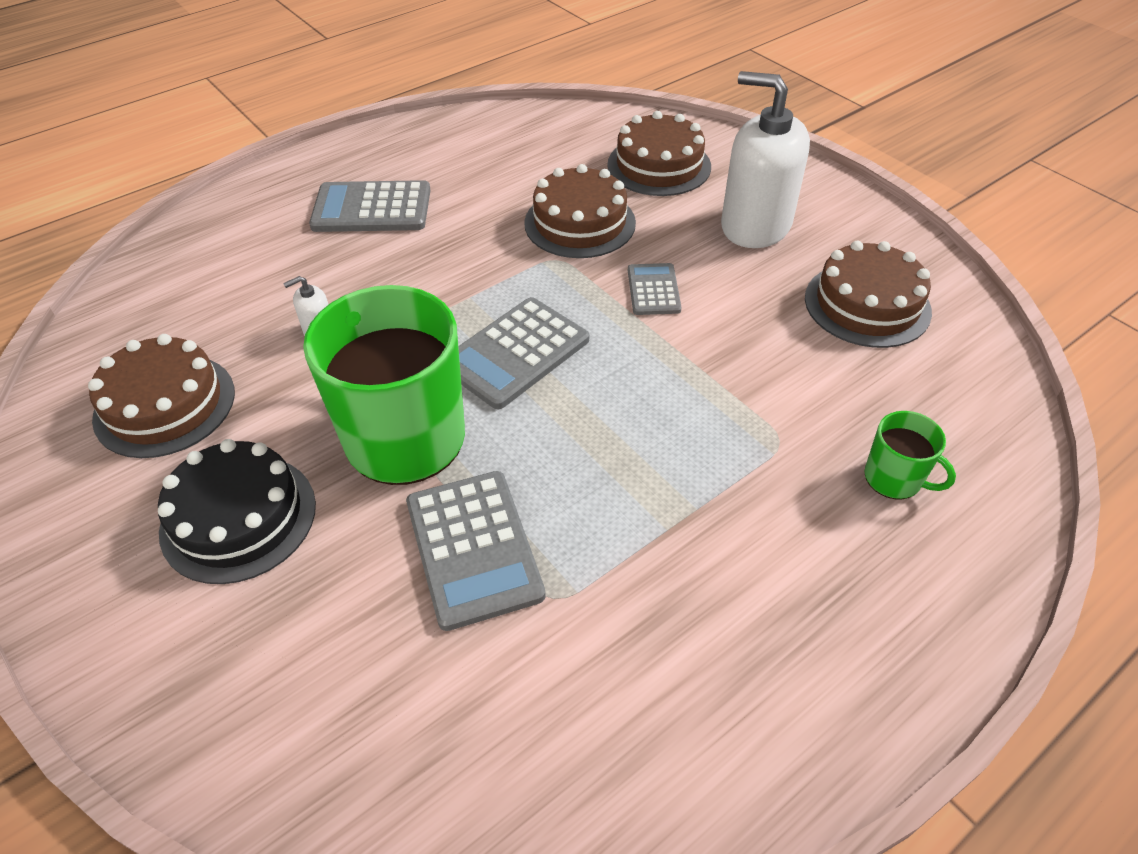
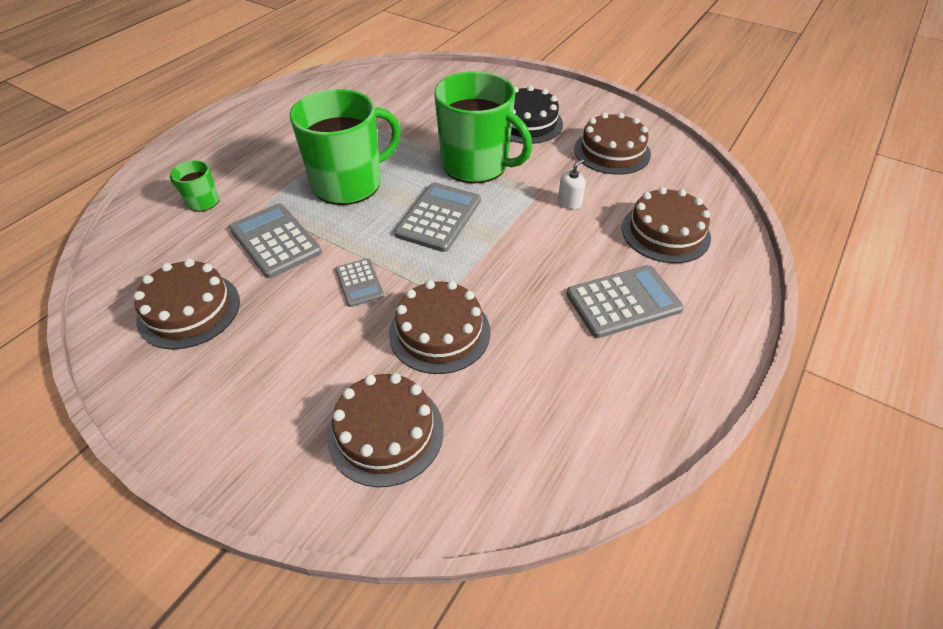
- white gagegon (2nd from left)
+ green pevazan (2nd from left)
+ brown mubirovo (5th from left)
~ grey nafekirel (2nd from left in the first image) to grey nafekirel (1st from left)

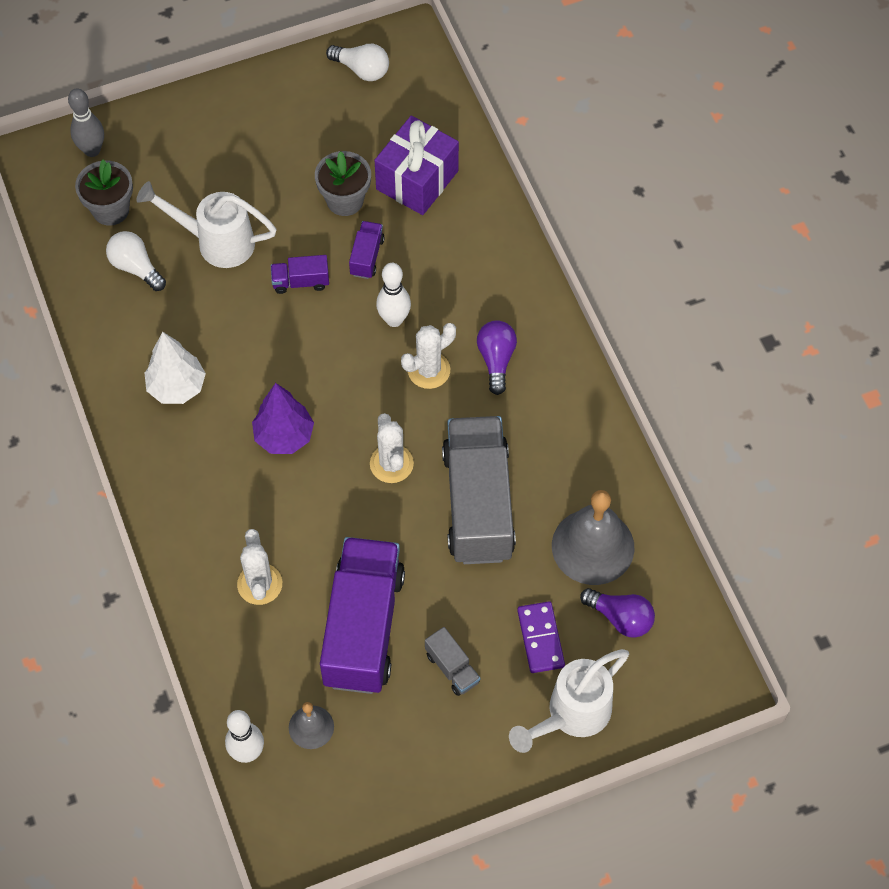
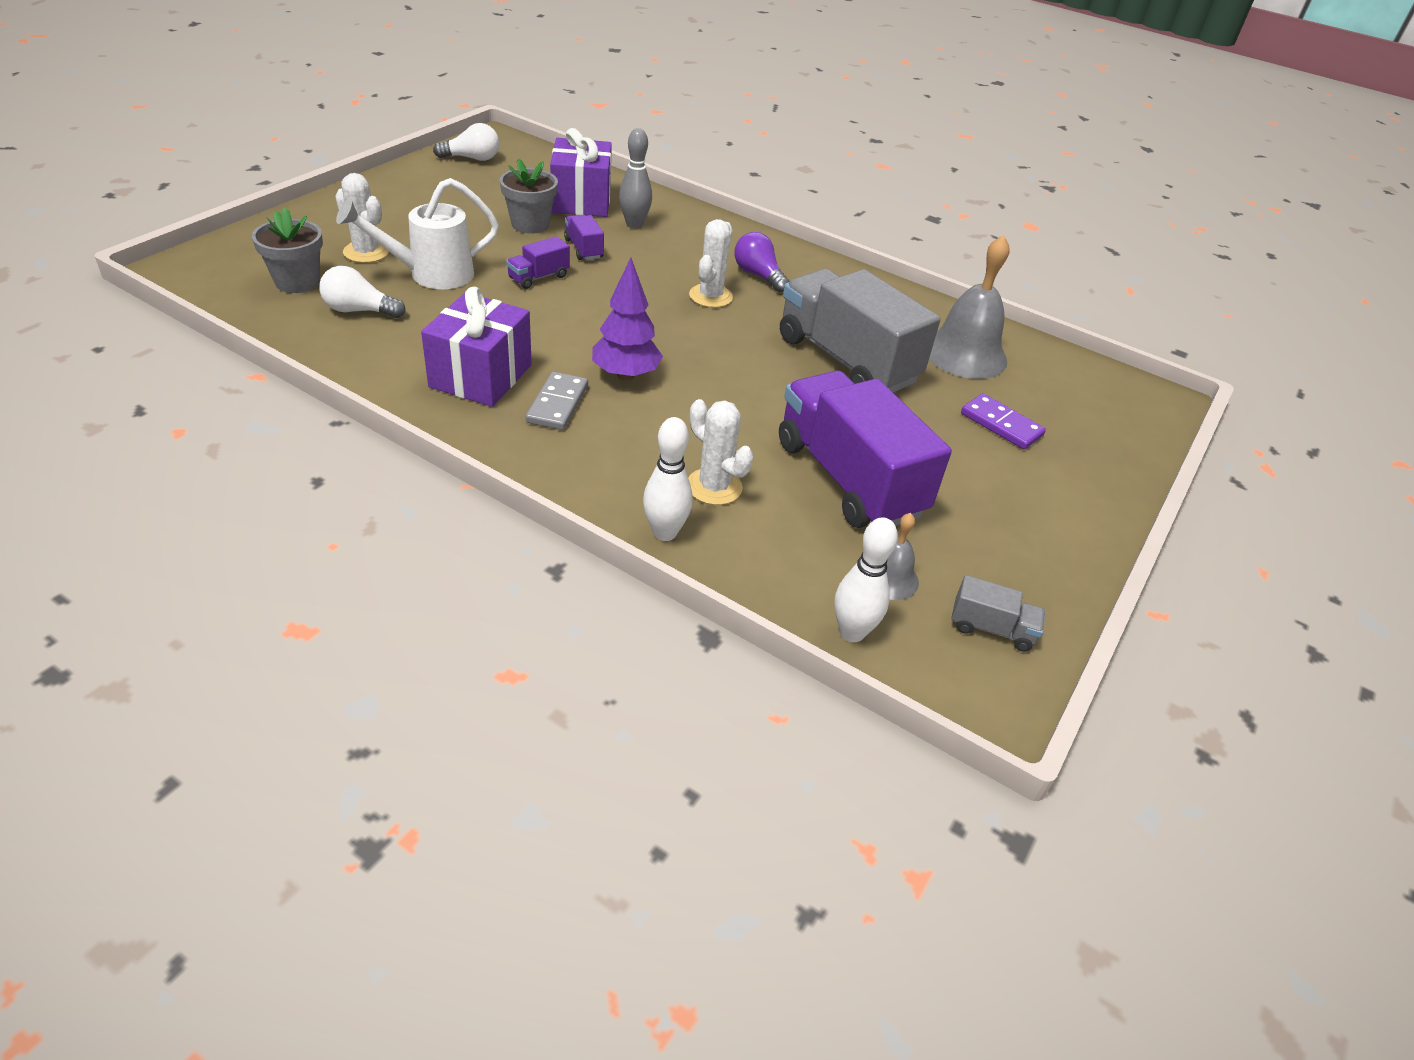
- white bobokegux (2nd from left)
- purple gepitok (2nd from left)
+ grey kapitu
~ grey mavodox
~ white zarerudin (2nd from left in the first image) to white zarerudin (1st from left)
~ white mavodox (2nd from left in the first image) to white mavodox (1st from left)
~ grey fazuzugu (1st from left in the first image) to grey fazuzugu (2nd from left)
~ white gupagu to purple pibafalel (1st from left)

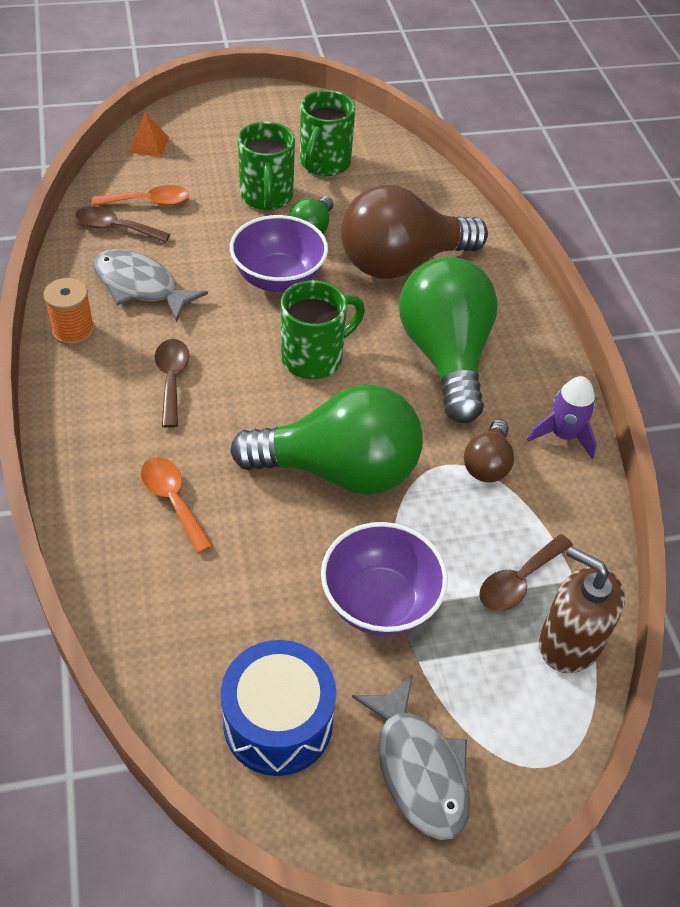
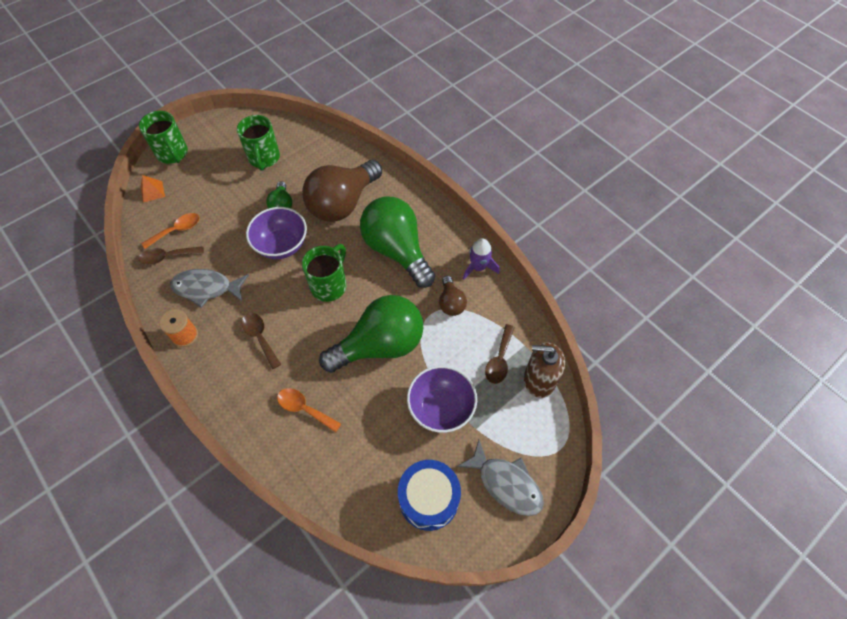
~ green pevazan (1st from left)

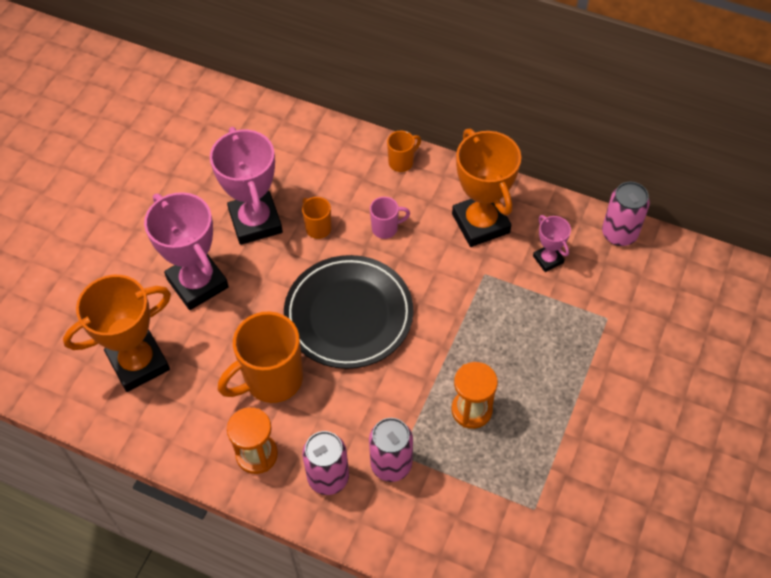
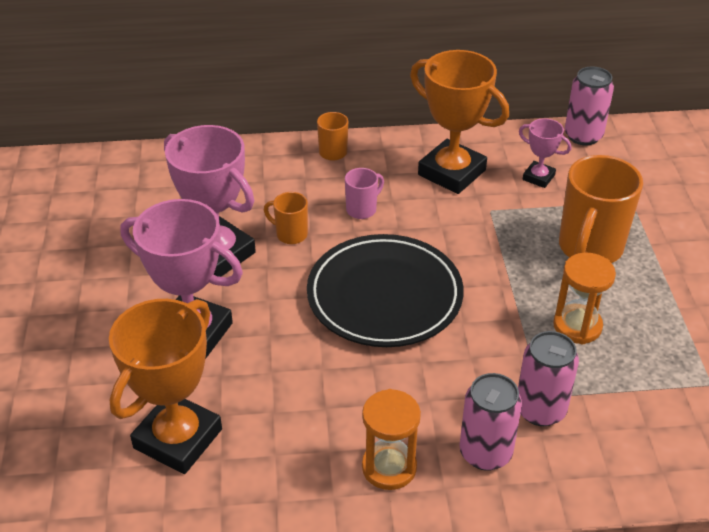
~ orange pevazan (1st from left in the first image) to orange pevazan (3rd from left)

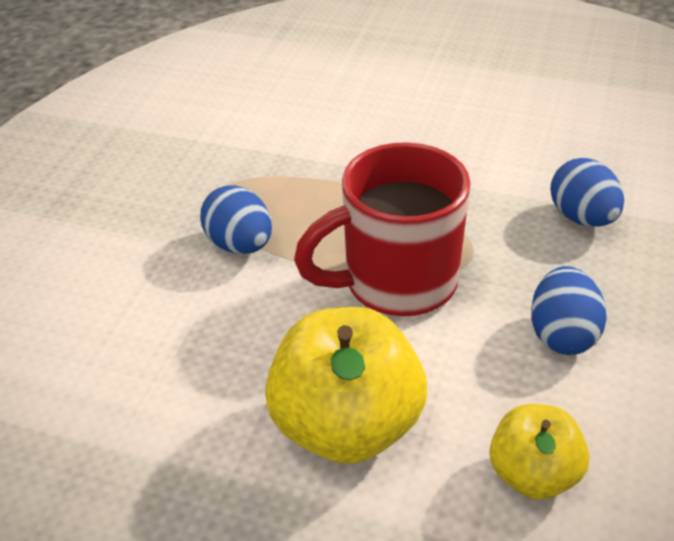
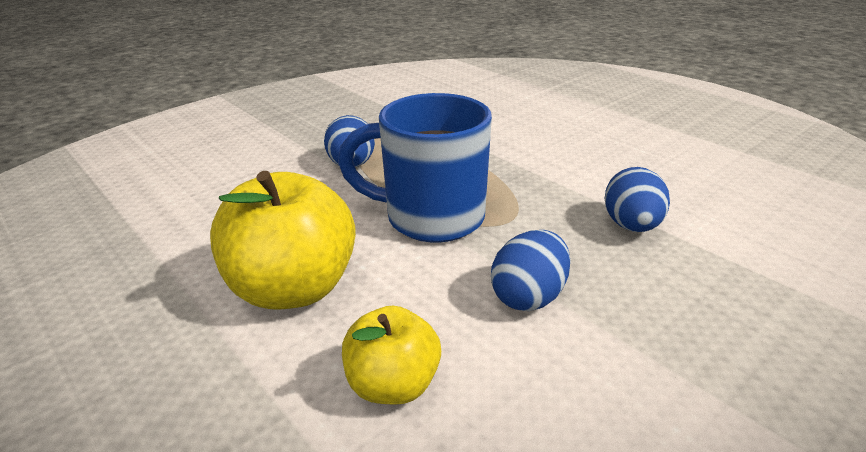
~ red pevazan to blue pevazan

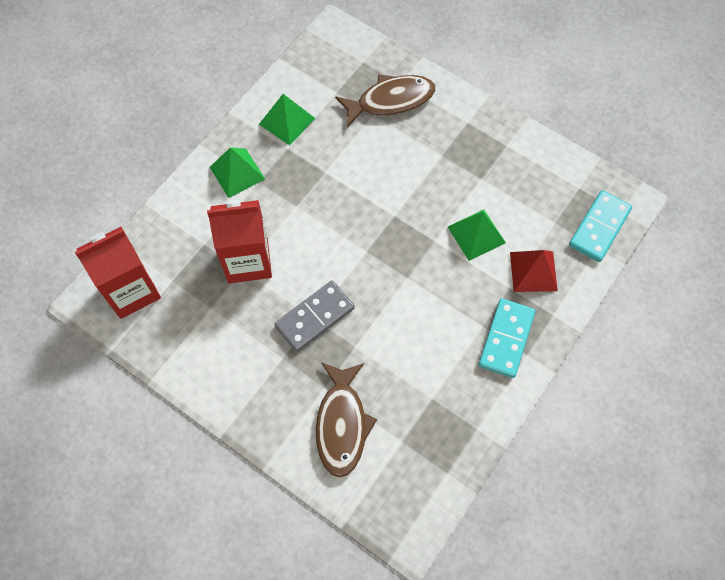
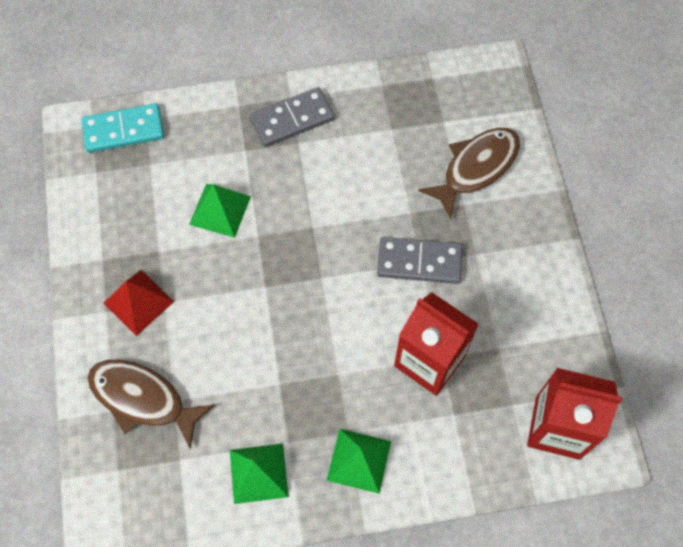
~ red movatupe
~ turquoise kapitu (1st from left) to grey kapitu (1st from left)

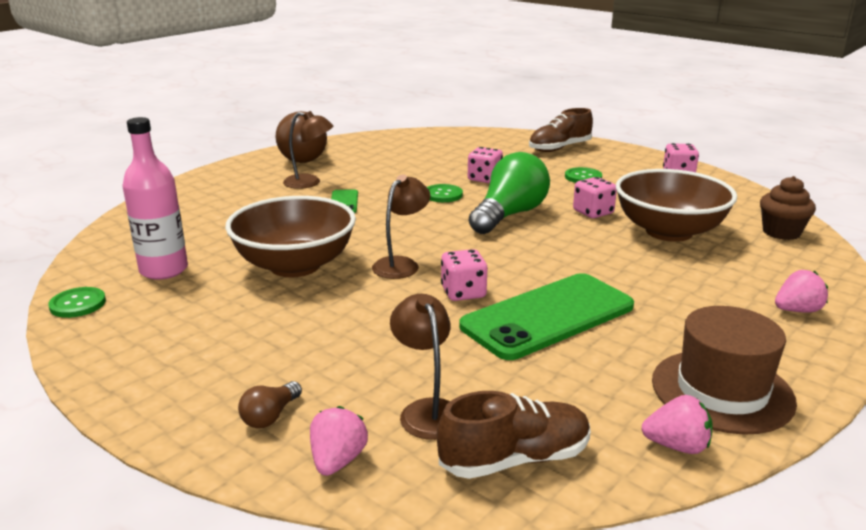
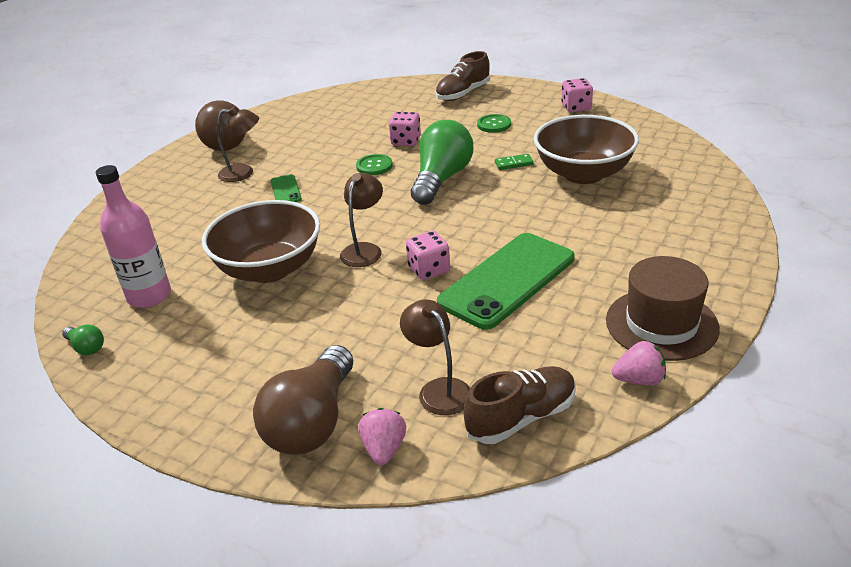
- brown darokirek
- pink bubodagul (3rd from left)
~ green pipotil (1st from left) to green gepitok (1st from left)
~ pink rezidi (3rd from left) to green kapitu
~ brown gepitok (1st from left in the first image) x2.30

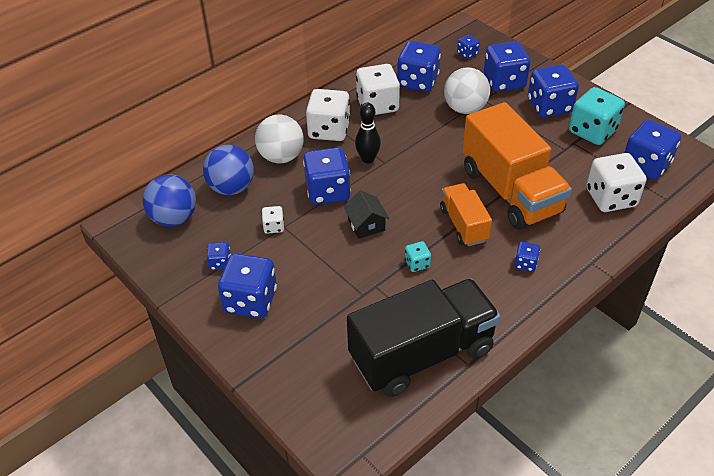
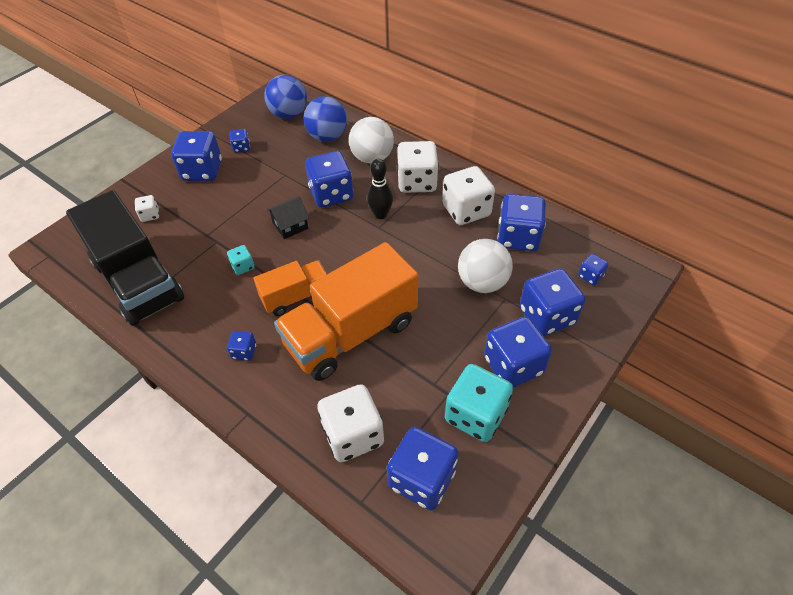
~ white rezidi (1st from left)

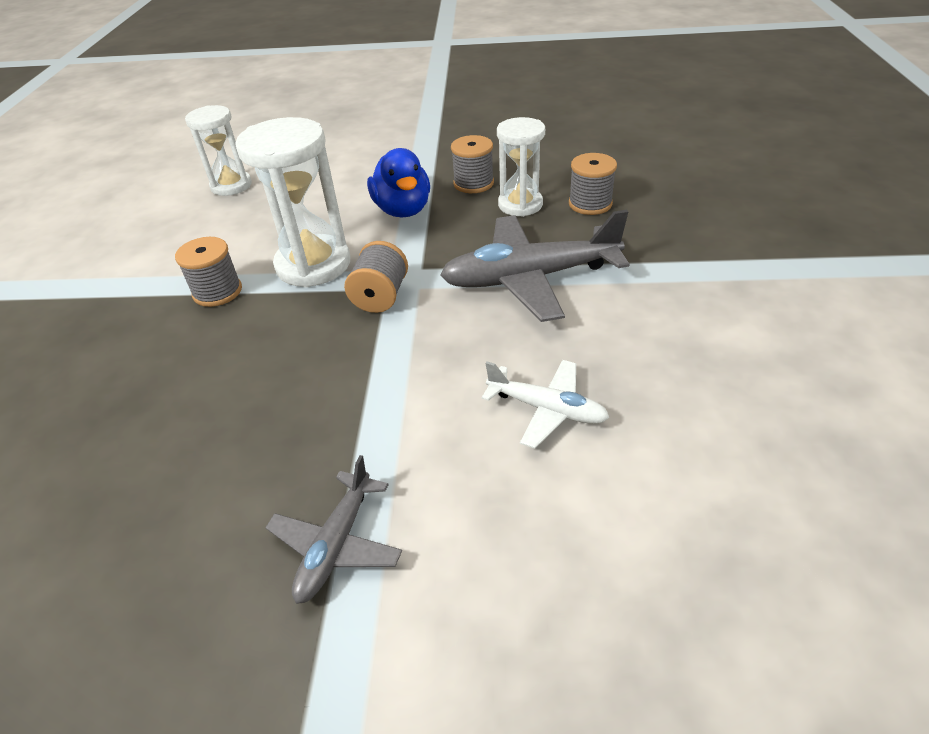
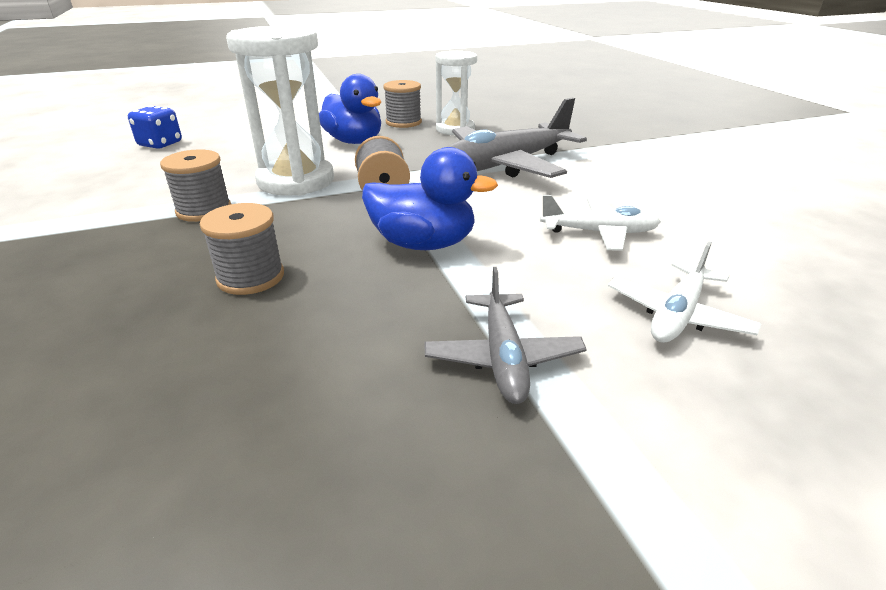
+ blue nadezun (2nd from left)
+ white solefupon (2nd from left)
~ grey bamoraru (4th from left in the first image) to grey bamoraru (2nd from left)
~ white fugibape (1st from left) to blue rezidi

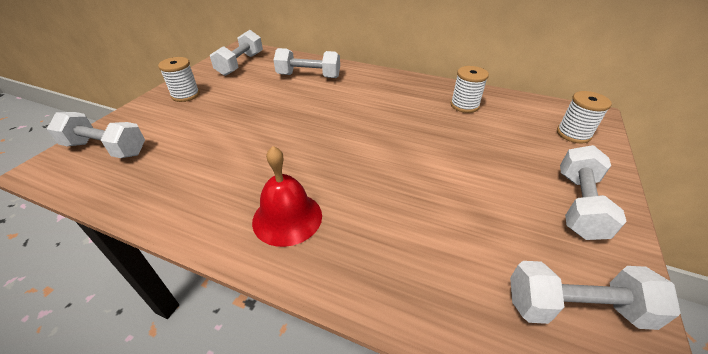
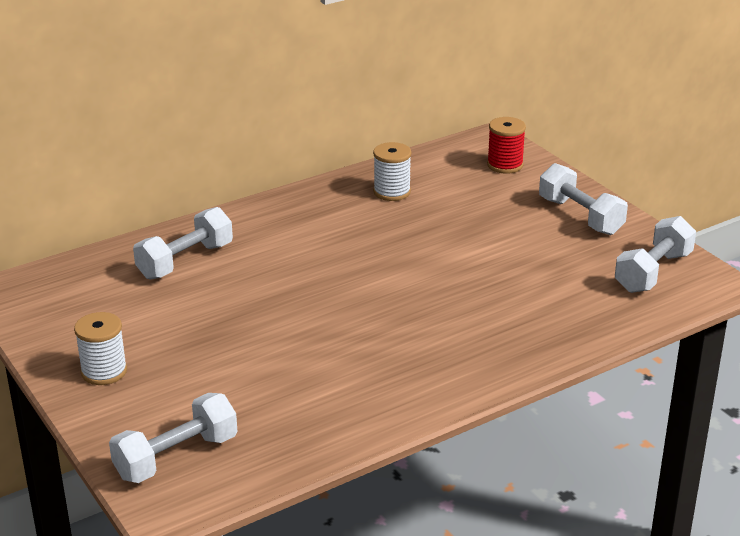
- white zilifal (2nd from left)
- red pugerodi
~ white bamoraru (3rd from left) to red bamoraru

